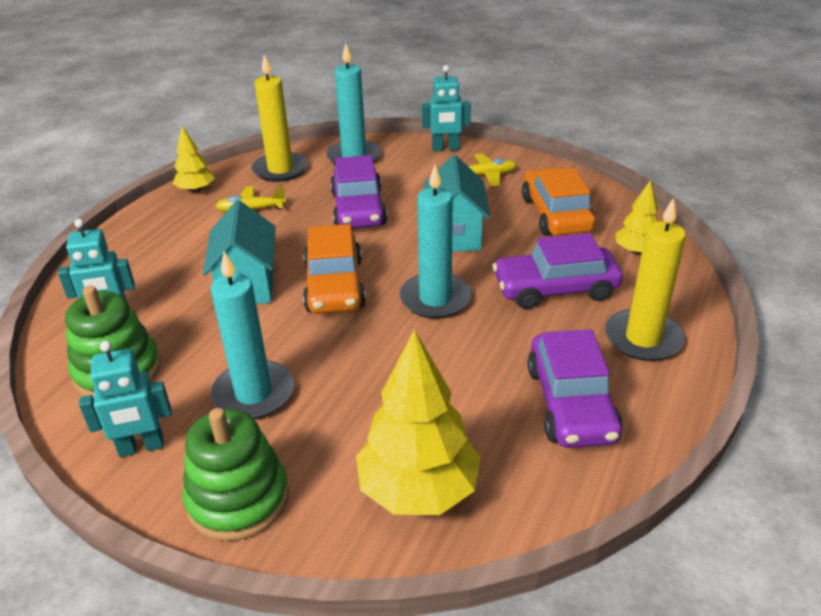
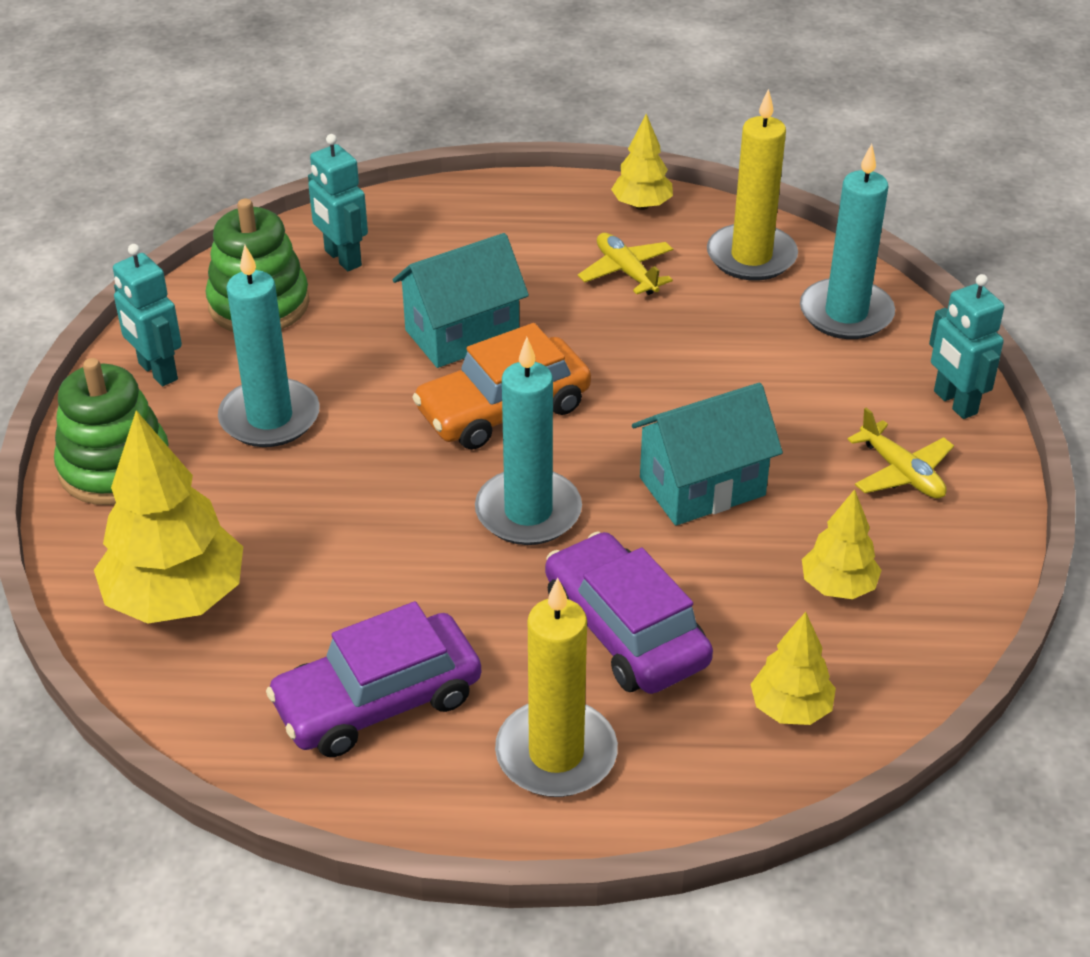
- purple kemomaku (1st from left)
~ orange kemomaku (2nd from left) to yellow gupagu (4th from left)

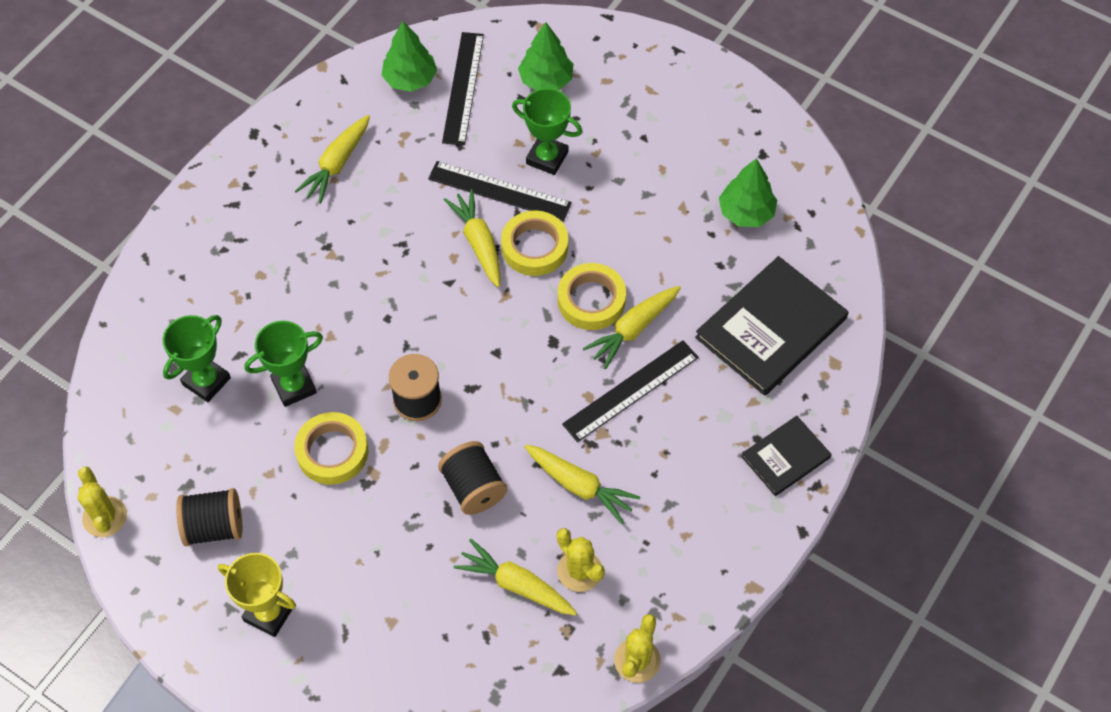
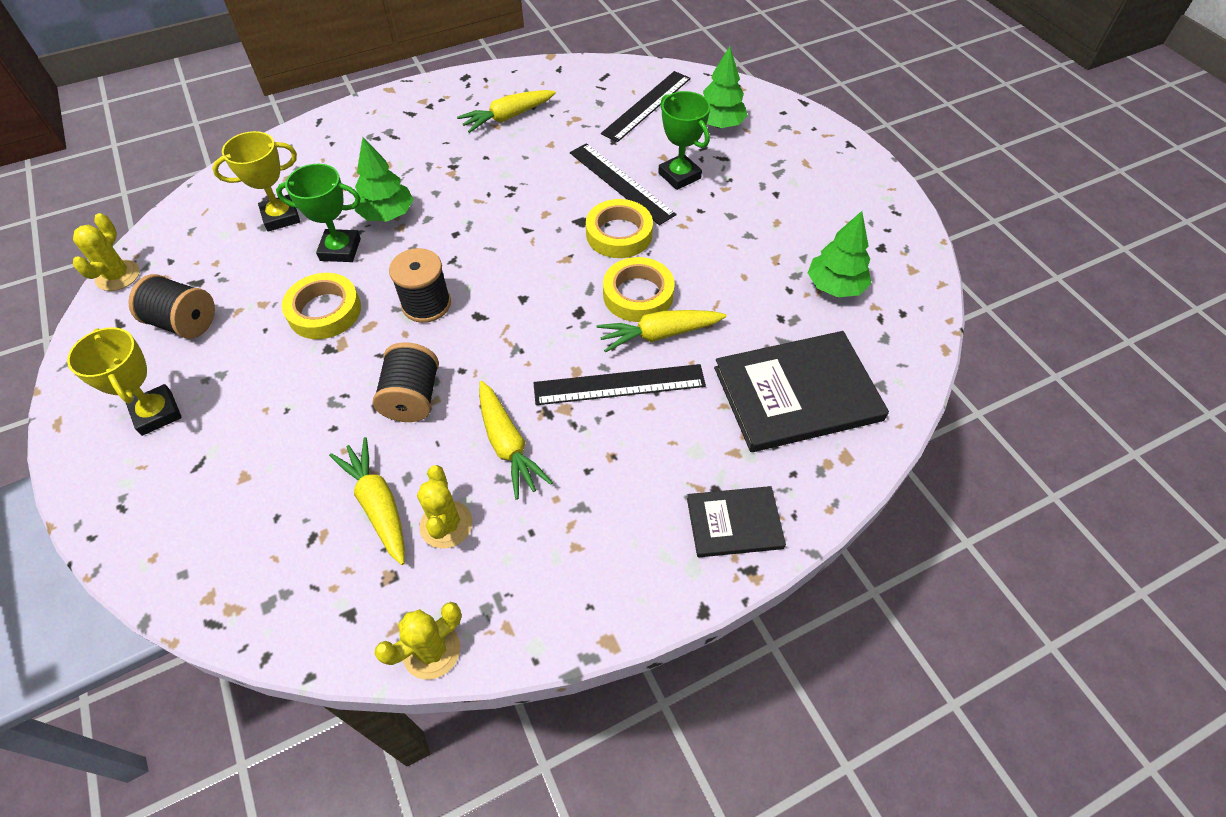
- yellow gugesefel (2nd from left)
~ green gupagu (1st from left)
~ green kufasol (1st from left) to yellow kufasol (2nd from left)

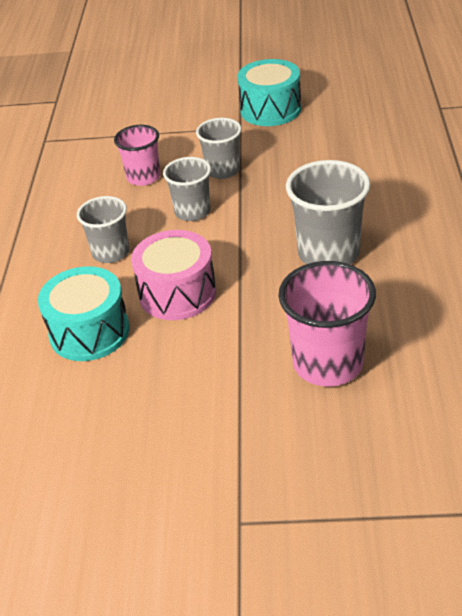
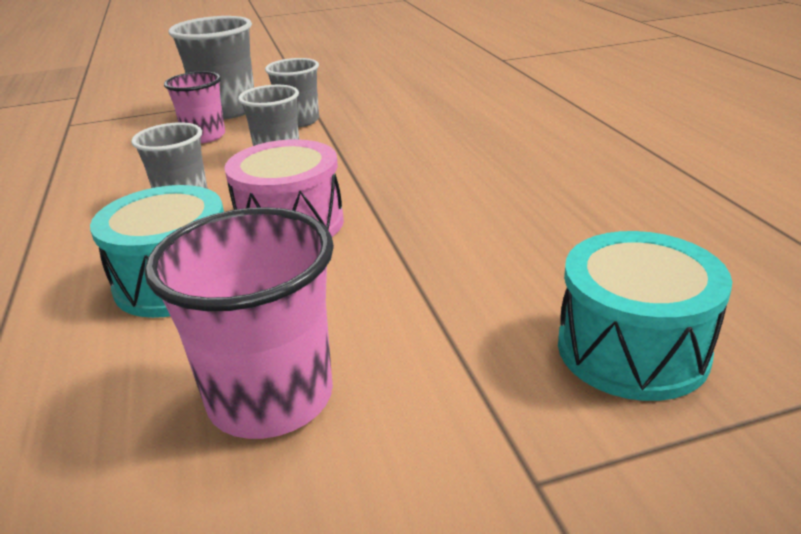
~ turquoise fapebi (2nd from left)
~ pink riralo (2nd from left)
~ grey riralo (4th from left in the first image) to grey riralo (2nd from left)

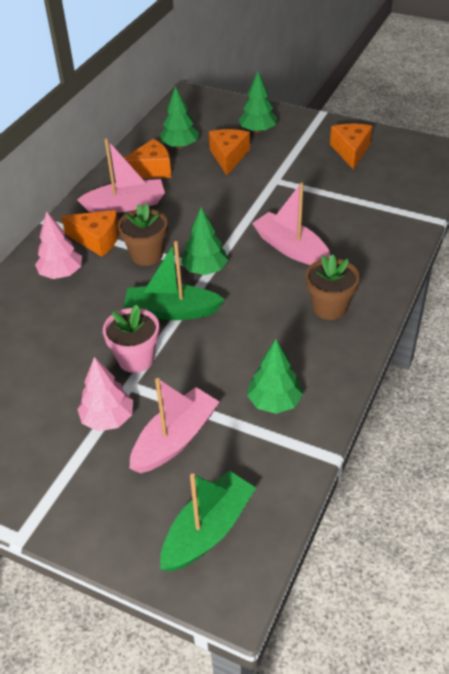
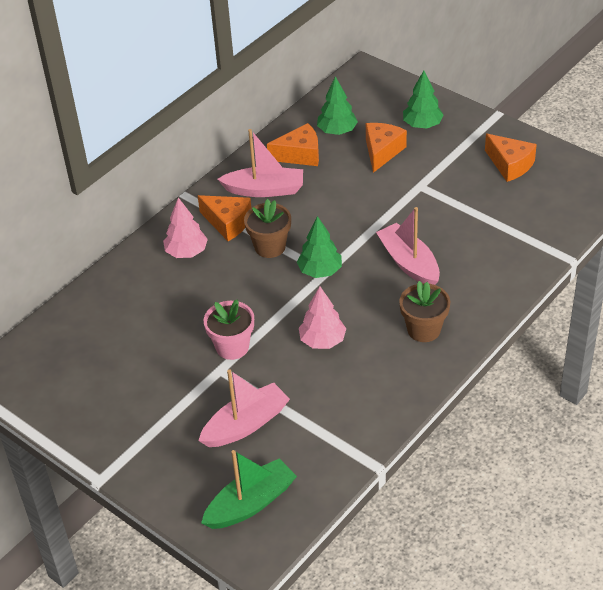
- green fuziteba (1st from left)
- green gupagu (4th from left)
~ pink gupagu (2nd from left)
~ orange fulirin (4th from left) 120 degrees clockwise

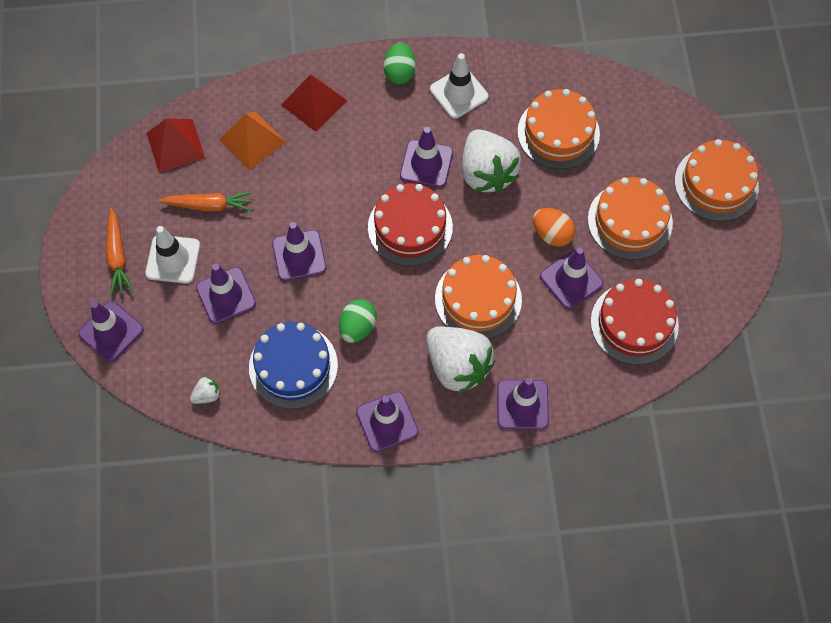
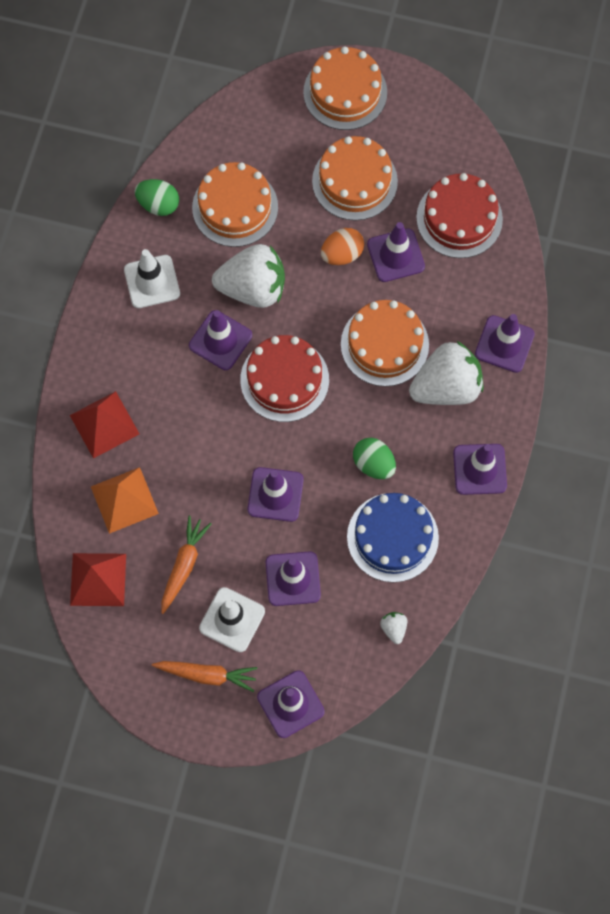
~ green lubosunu (2nd from left in the first image) to green lubosunu (1st from left)

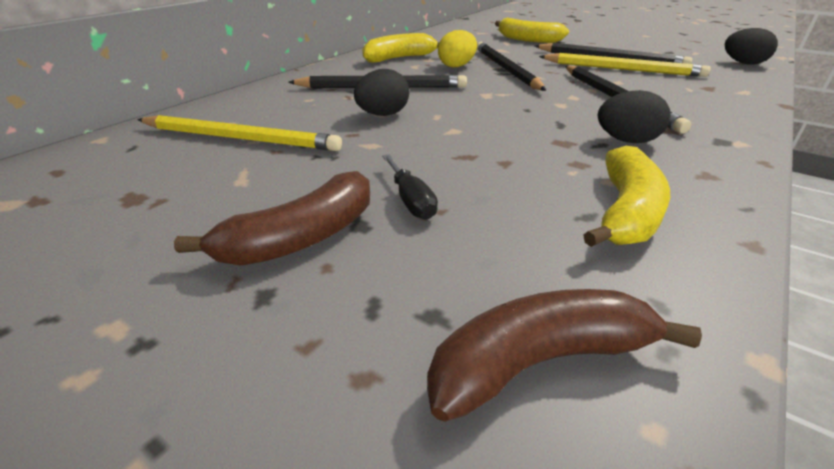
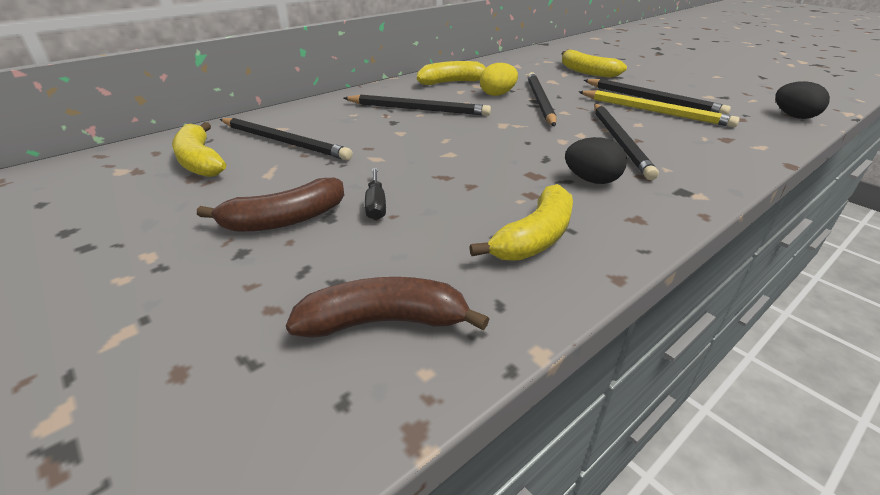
- black lubosunu (1st from left)
+ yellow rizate (1st from left)
~ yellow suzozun (1st from left) to black suzozun (1st from left)

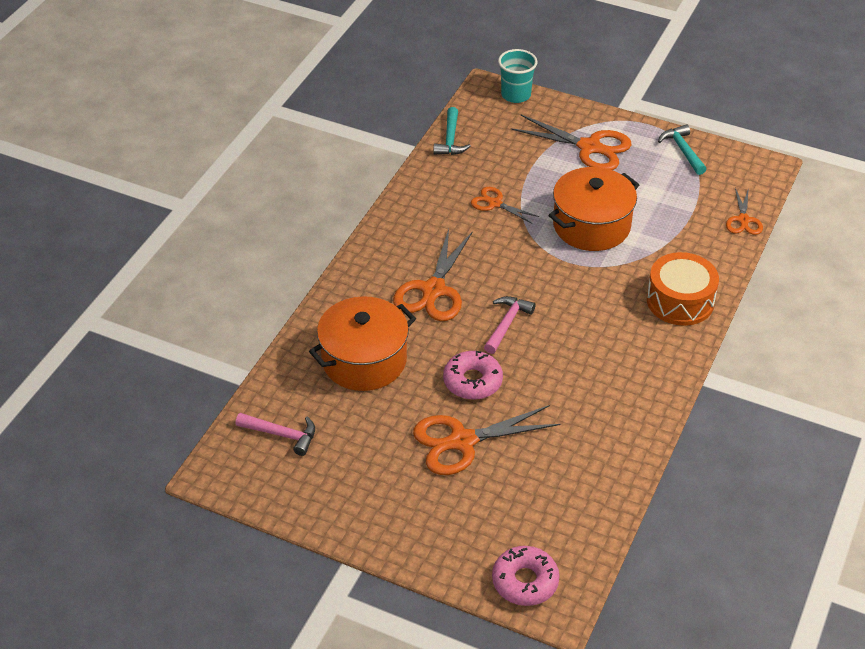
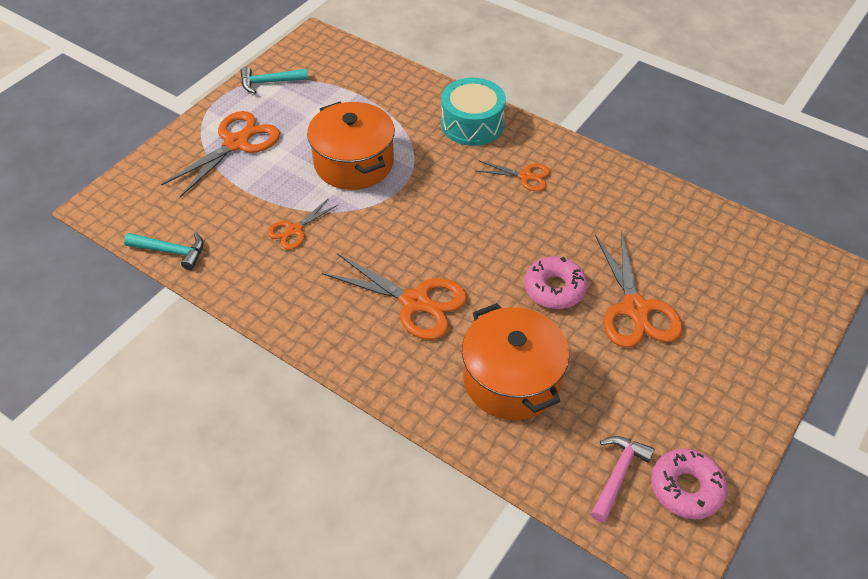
- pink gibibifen (2nd from left)
- turquoise riralo
~ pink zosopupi (2nd from left)
~ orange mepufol (5th from left in the first image) to orange mepufol (4th from left)
~ orange fapebi to turquoise fapebi

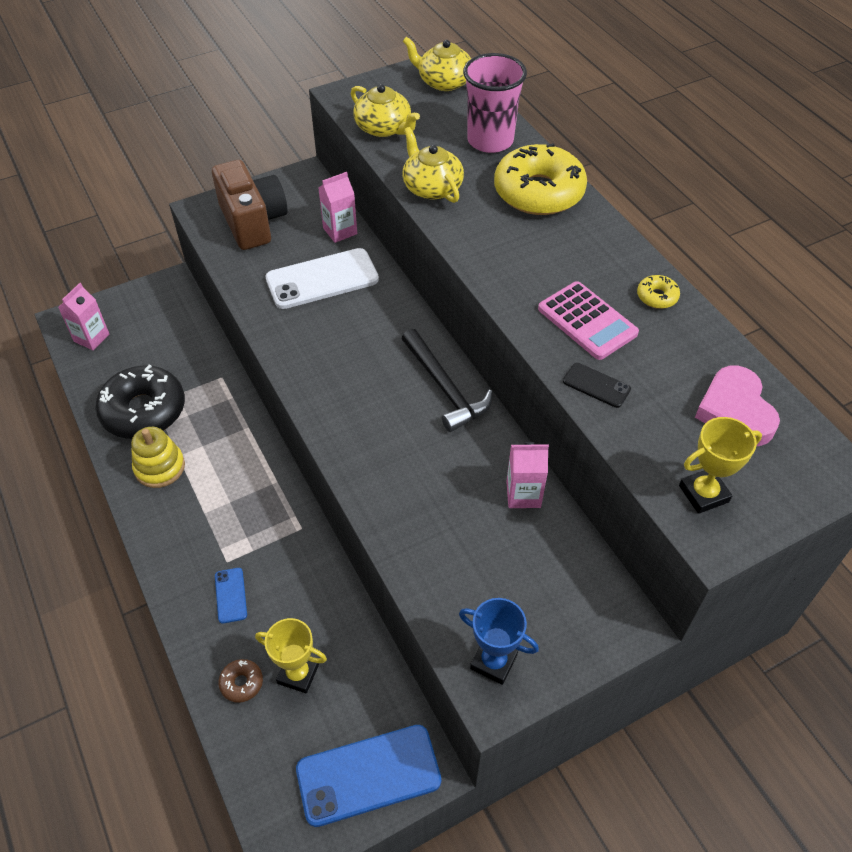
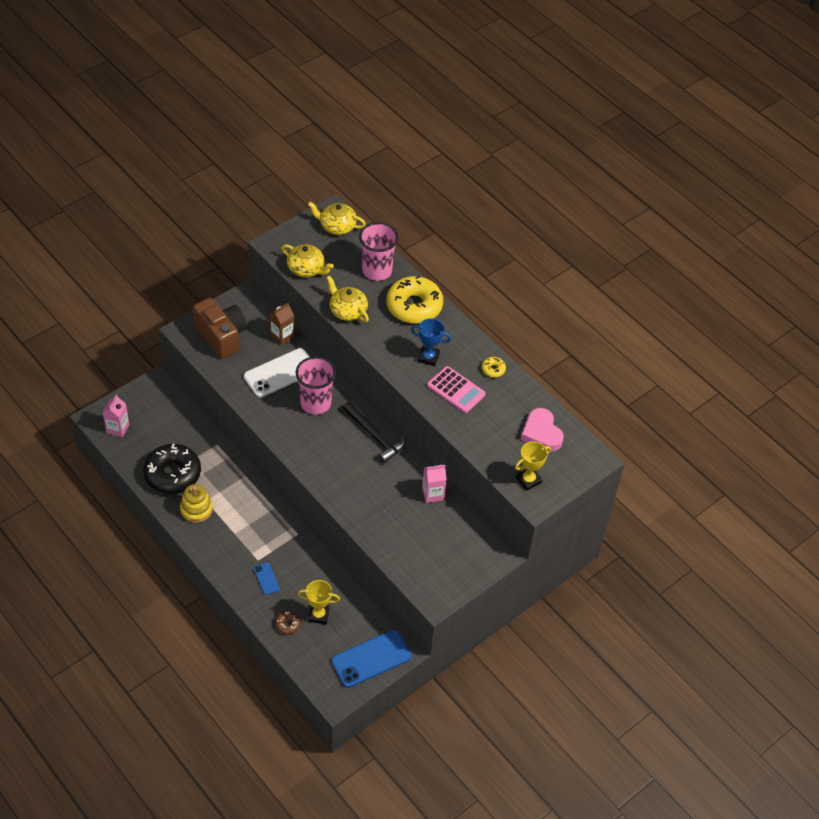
- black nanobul
+ pink riralo (1st from left)
~ blue kufasol
~ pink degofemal (2nd from left) to brown degofemal

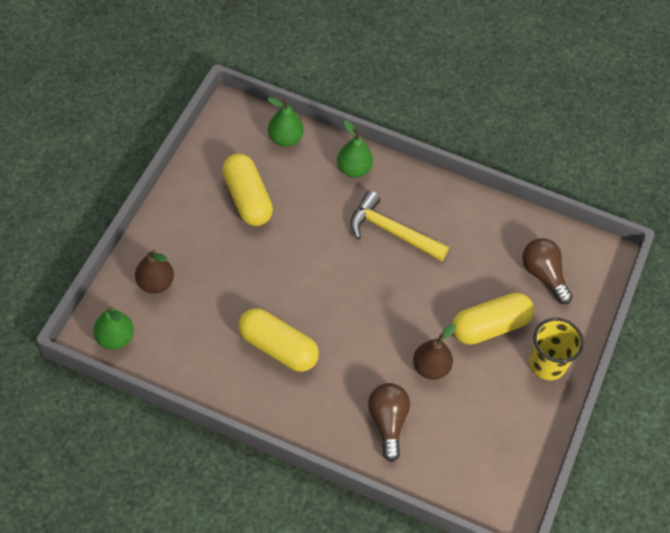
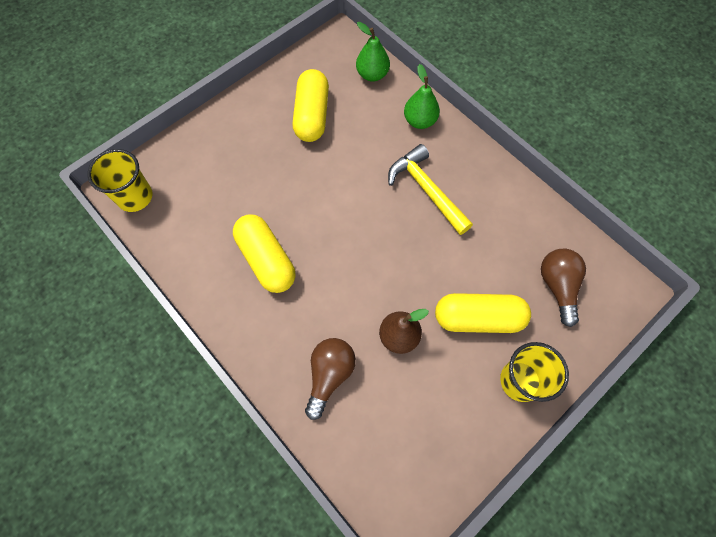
- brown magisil (1st from left)
~ green magisil (1st from left) to yellow riralo (1st from left)

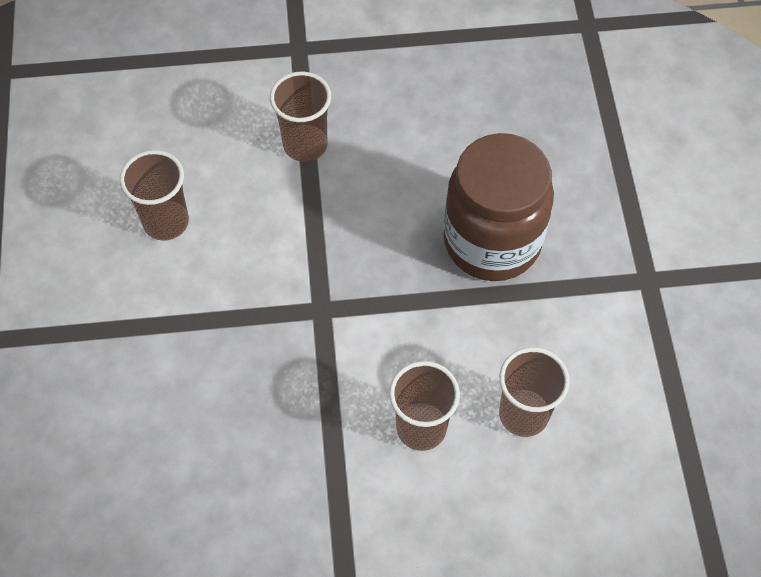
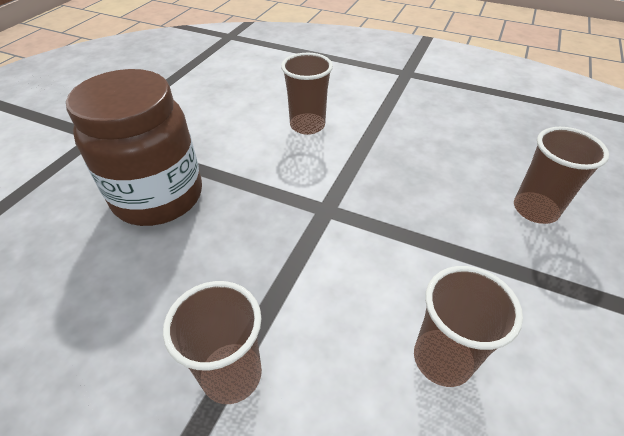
~ brown riralo (4th from left)

